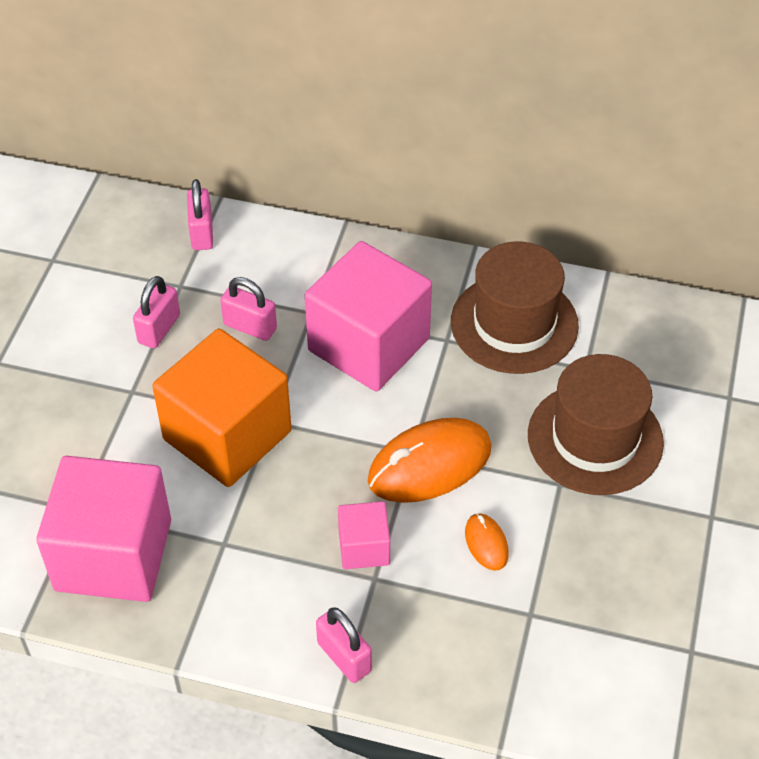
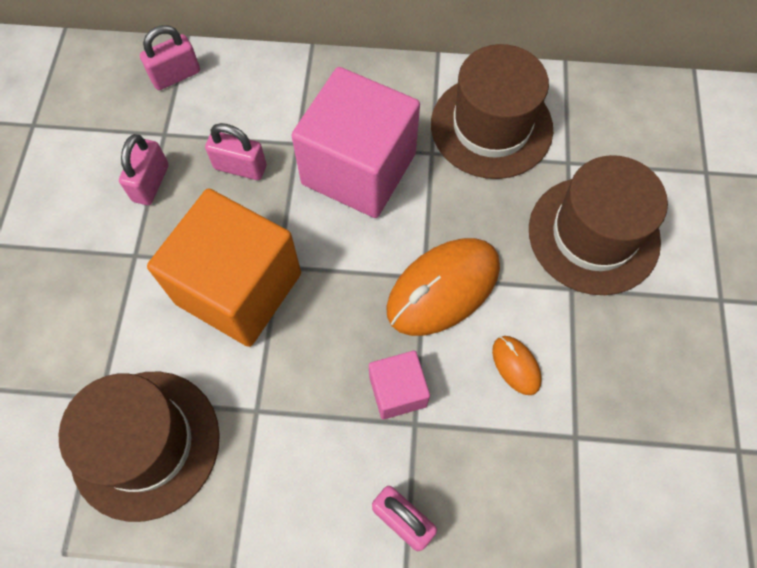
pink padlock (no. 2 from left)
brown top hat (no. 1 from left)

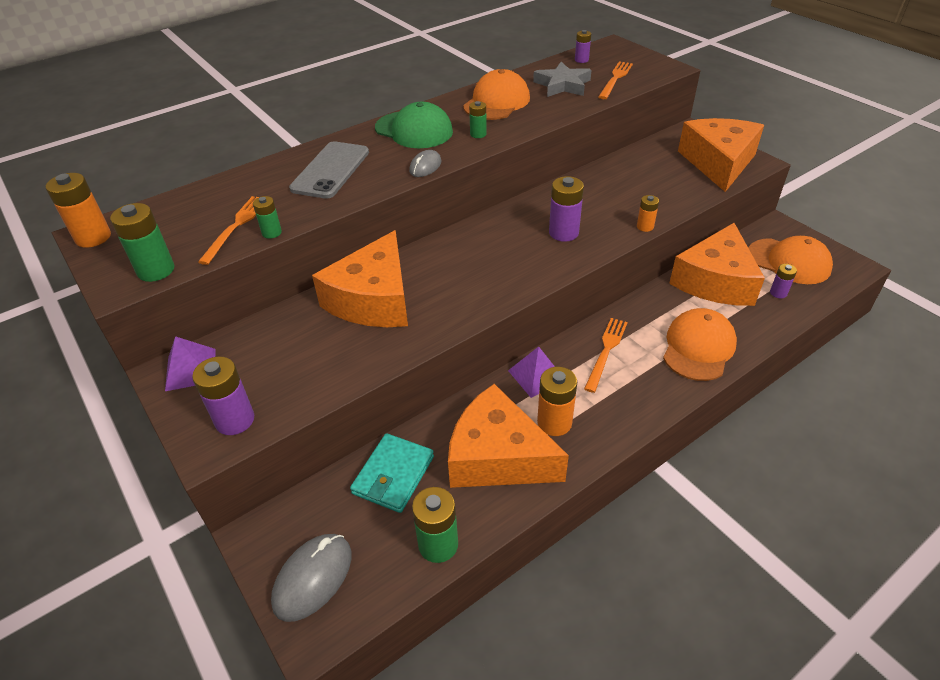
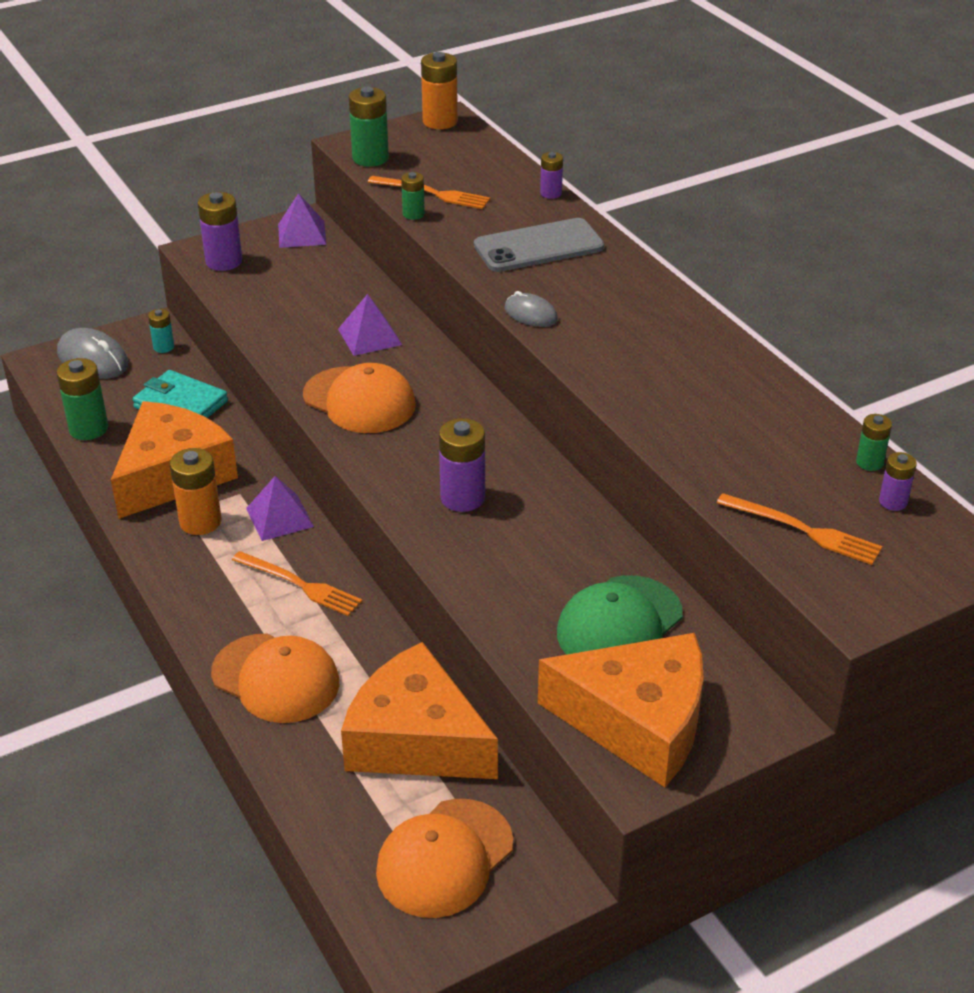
gray star
bright orange cap (no. 2 from left)
leaf-green AA battery (no. 4 from left)
leaf-green cap
gray smartphone
bright orange AA battery (no. 3 from left in the first image)
royal purple pyramid shape (no. 3 from left)
royal purple AA battery (no. 3 from left)
turquoise AA battery

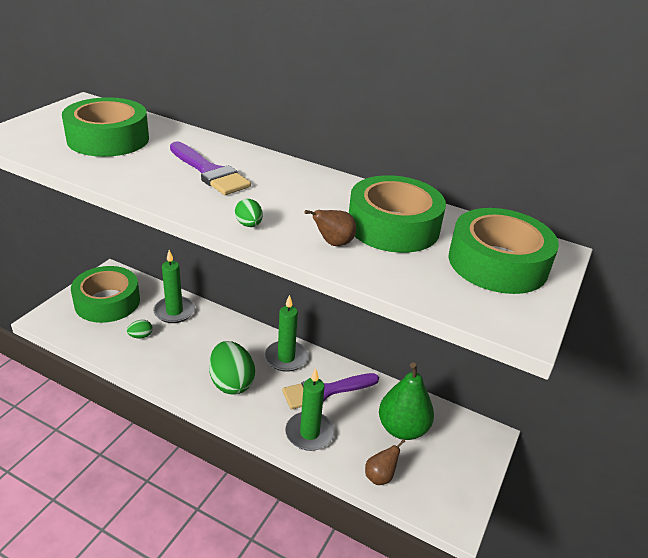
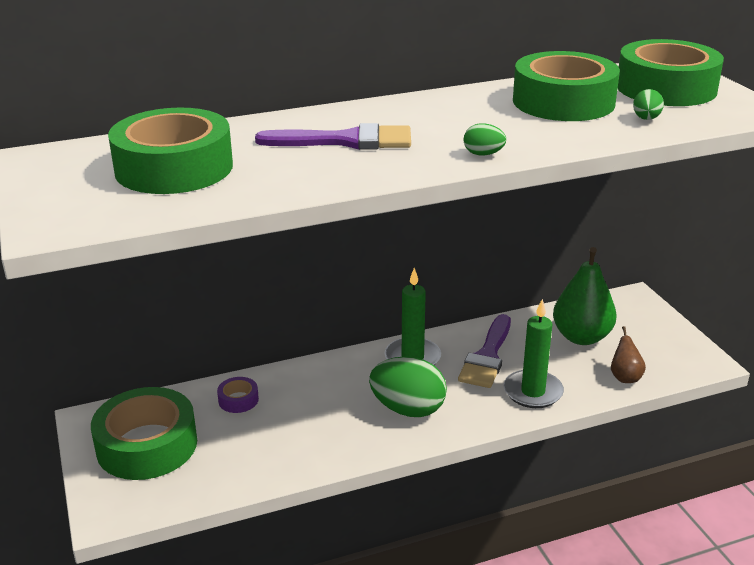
brown pear (no. 1 from left in the first image)
royal purple roll of tape
leaf-green toy egg (no. 3 from left)

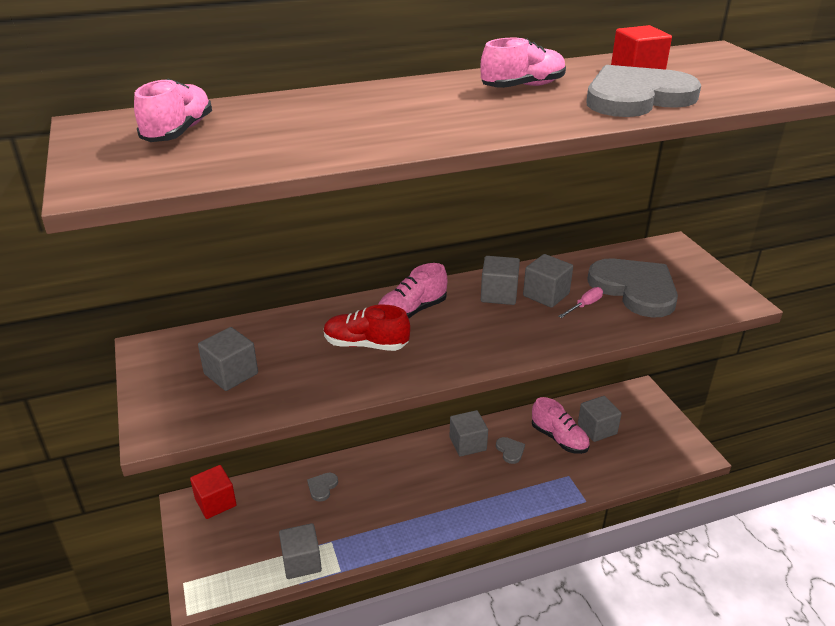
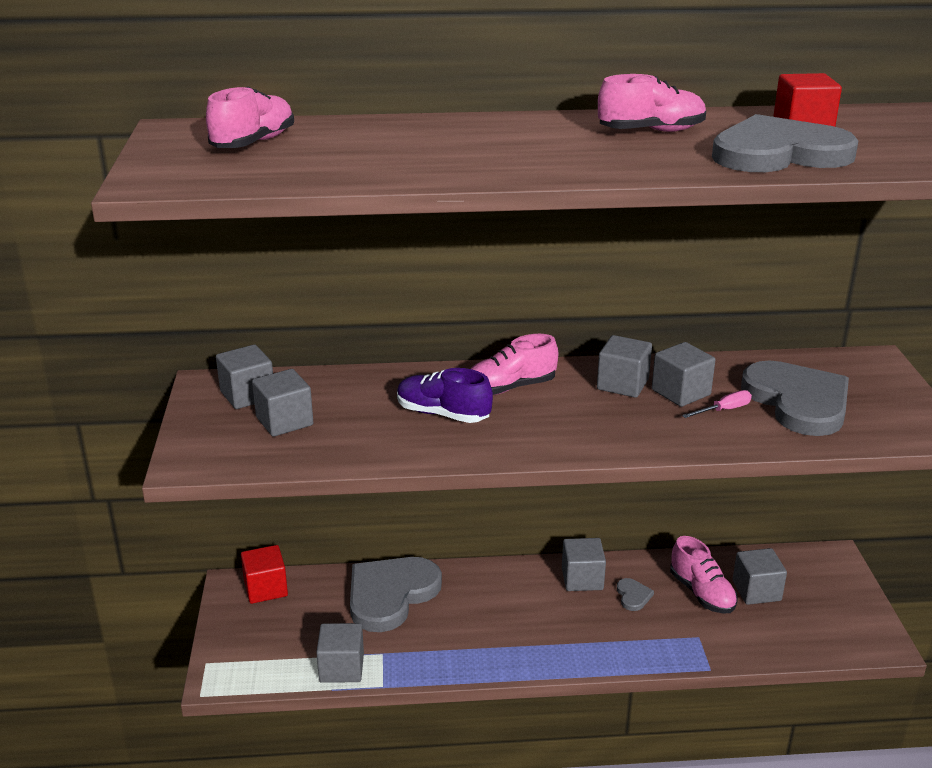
royal purple sneaker
gray heart shape (no. 1 from left)
gray cube (no. 1 from left)

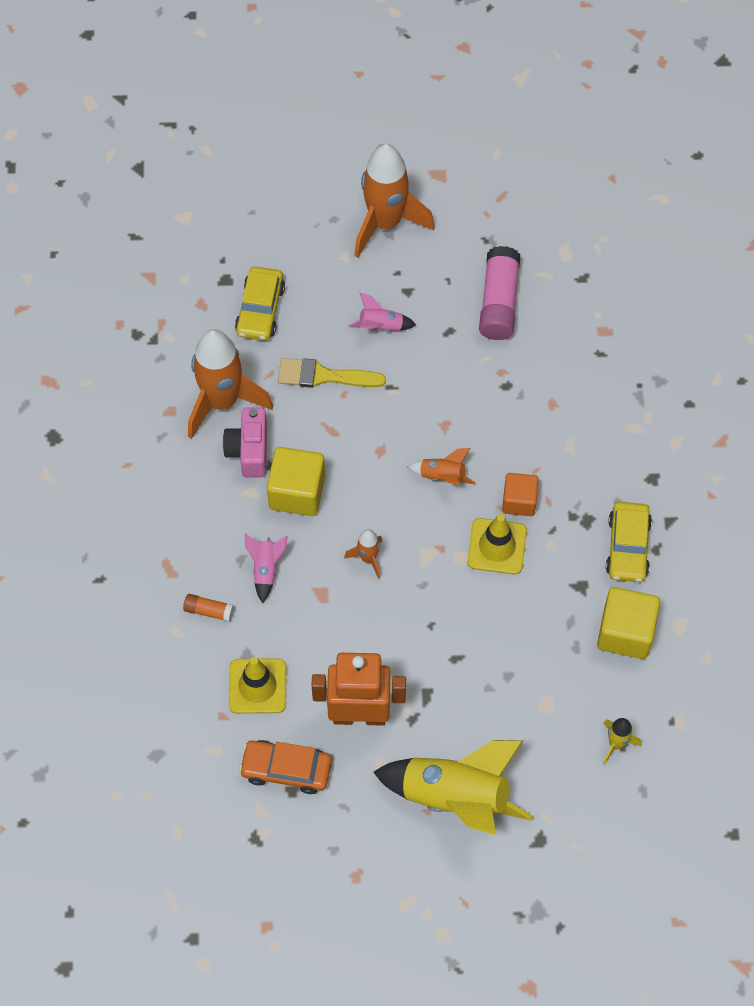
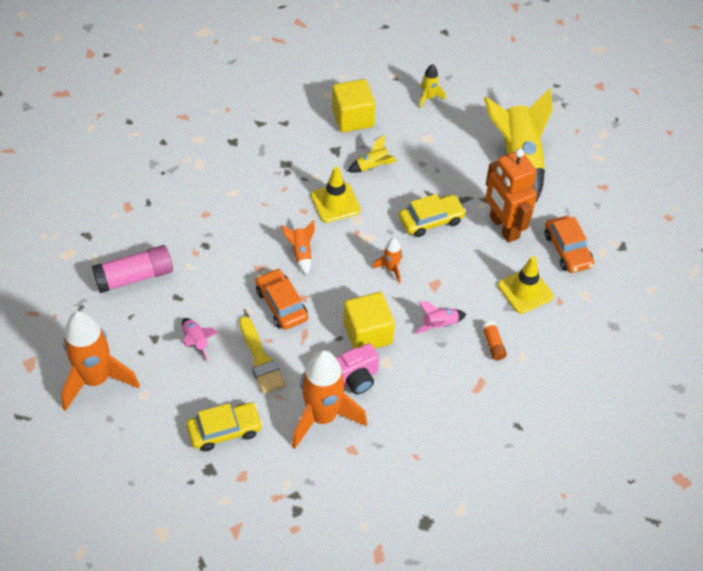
bright orange cube
yellow toy car (no. 2 from left)
yellow rocket (no. 1 from left)
bright orange toy car (no. 1 from left)

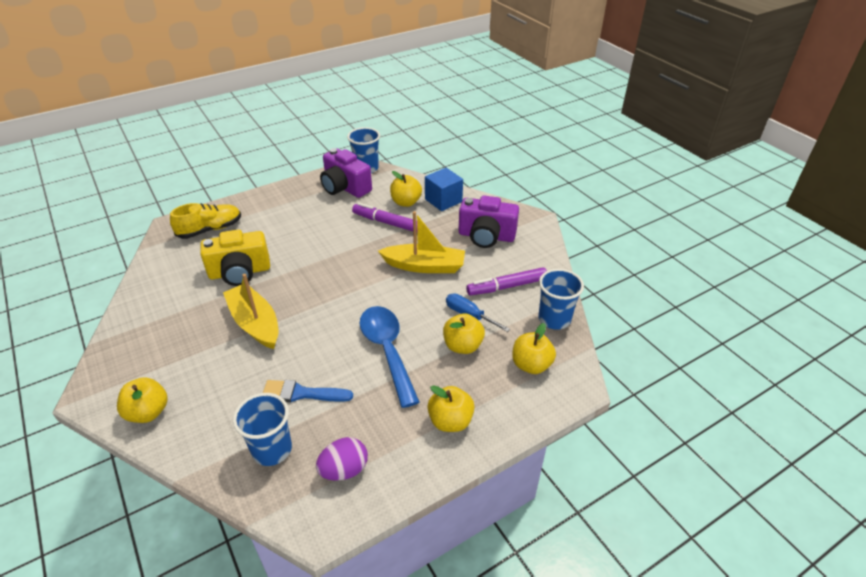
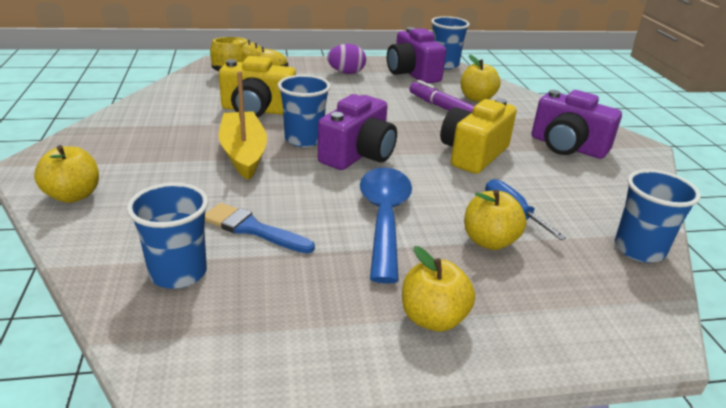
royal blue cube
yellow compact camera (no. 2 from left)
royal purple felt pen (no. 2 from left in the first image)
yellow toy apple (no. 5 from left in the first image)
royal purple toy egg
royal blue tumbler (no. 2 from left)
royal purple compact camera (no. 1 from left)

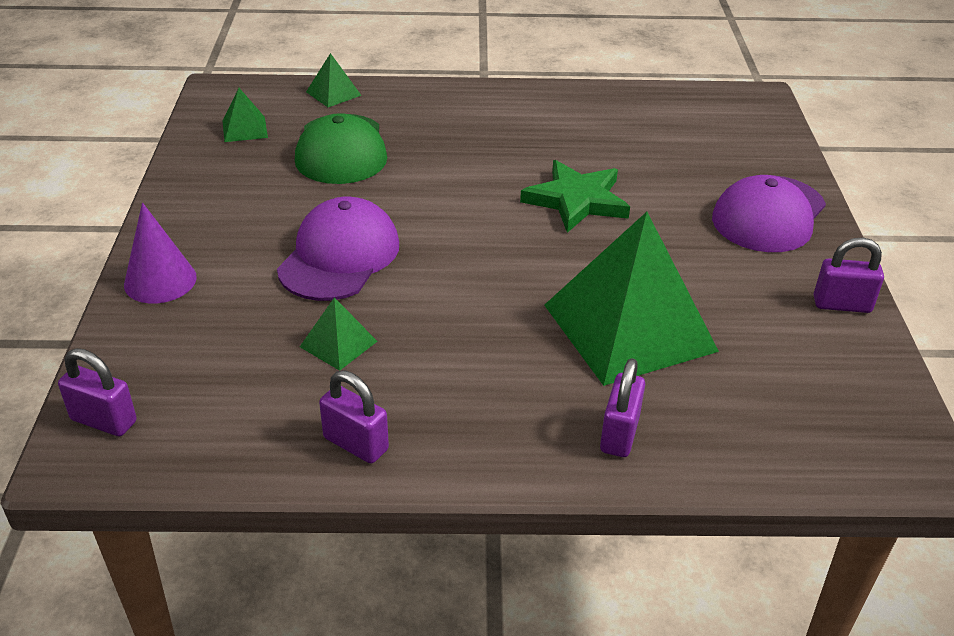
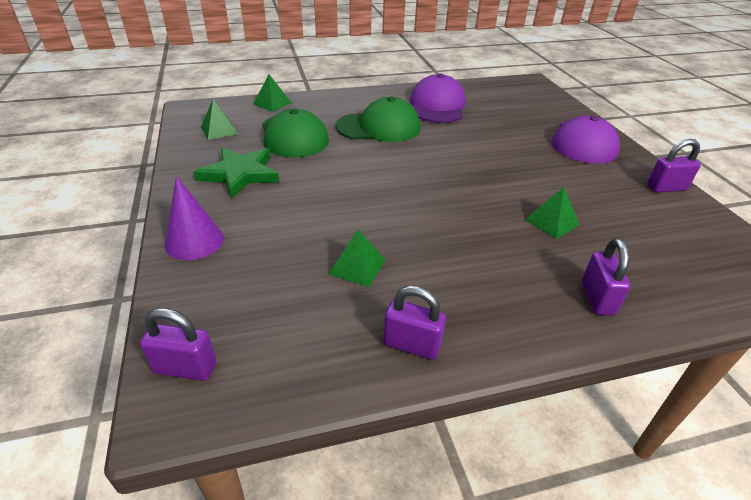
leaf-green star
royal purple cap (no. 1 from left)
leaf-green pyramid shape (no. 4 from left)
leaf-green cap (no. 2 from left)

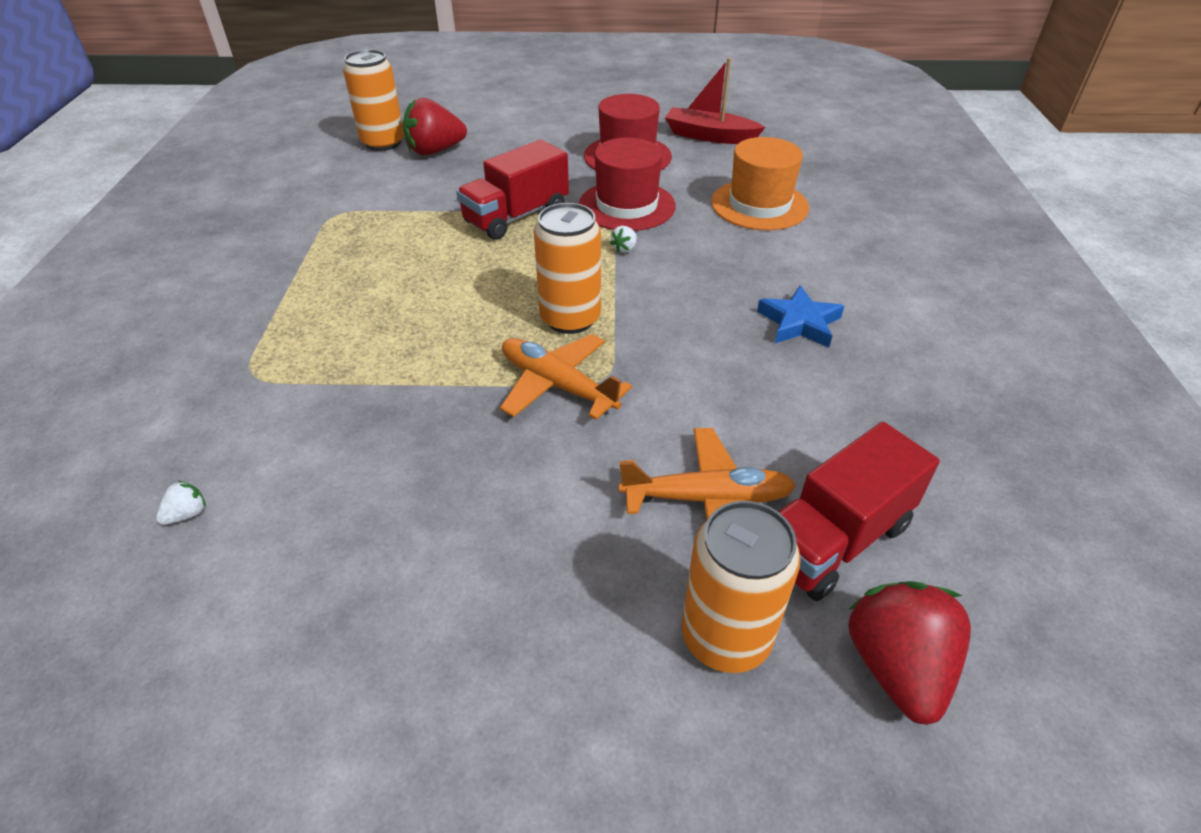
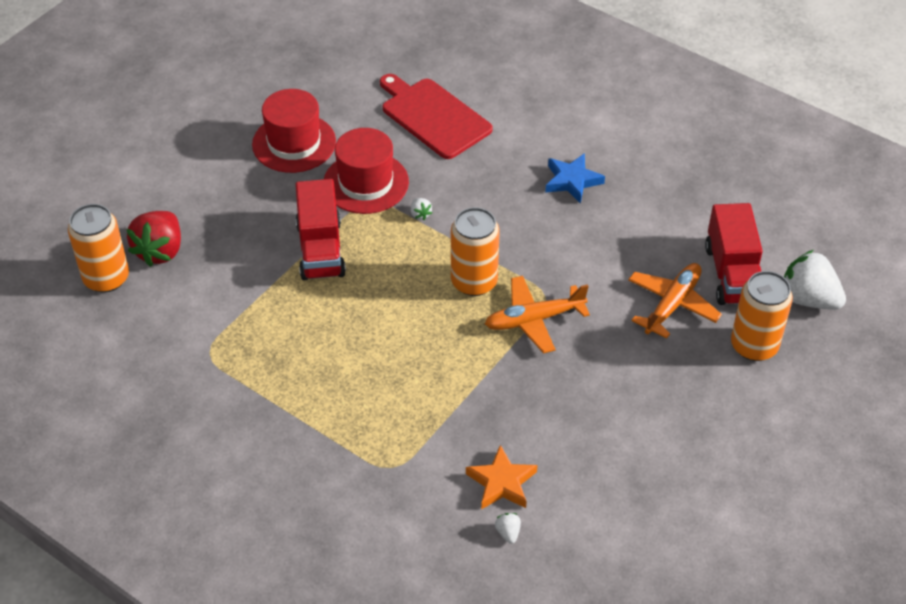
crimson boat
crimson bread board
snow-white berry (no. 3 from left)
bright orange star

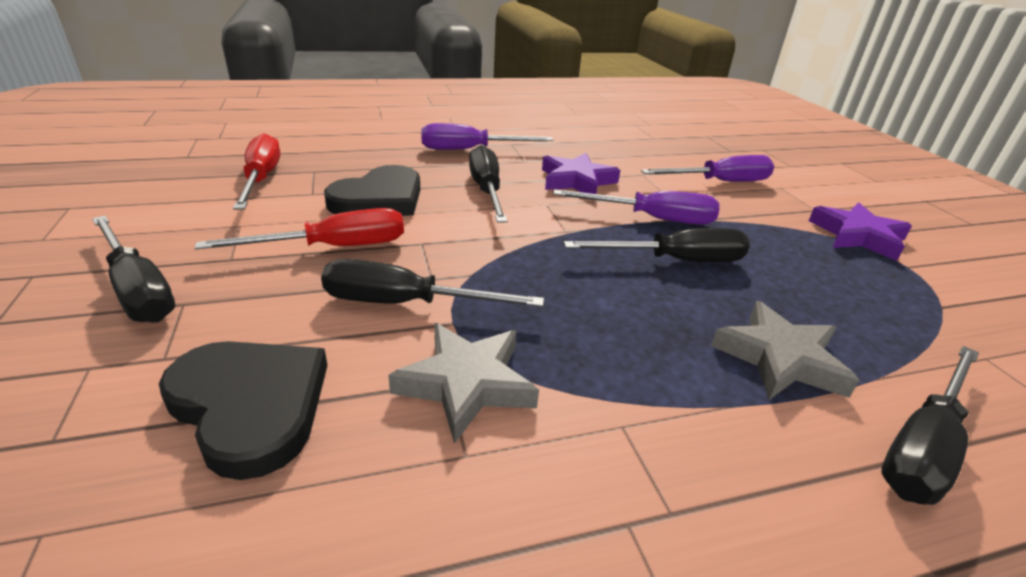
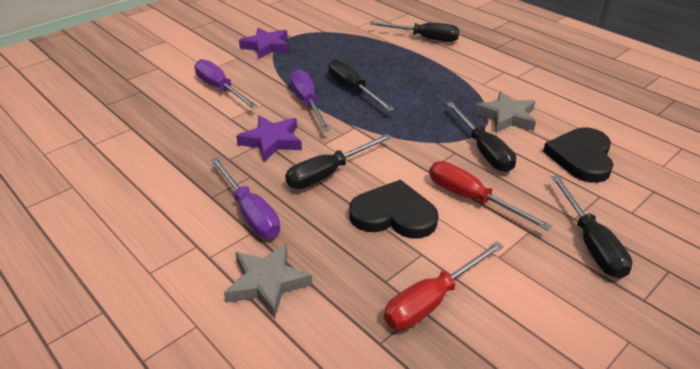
jet-black flat screwdriver (no. 5 from left)
gray star (no. 1 from left)

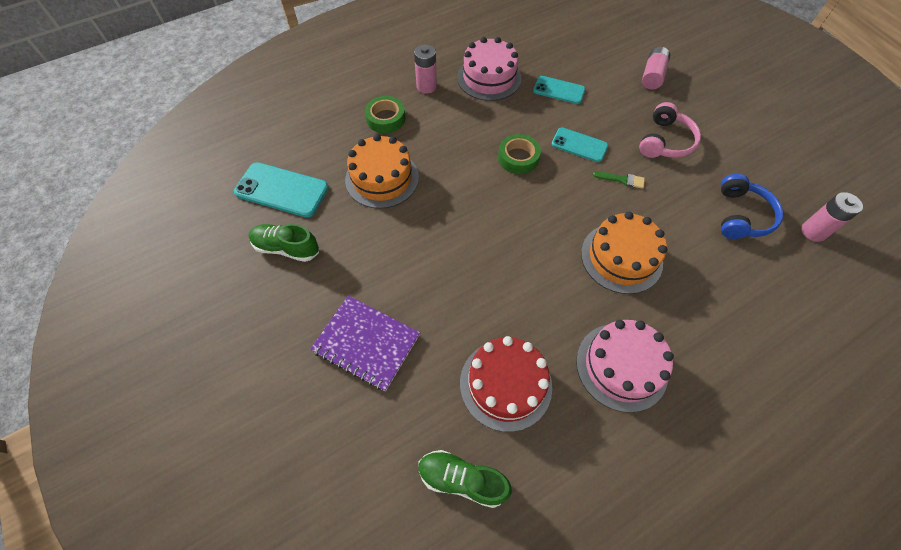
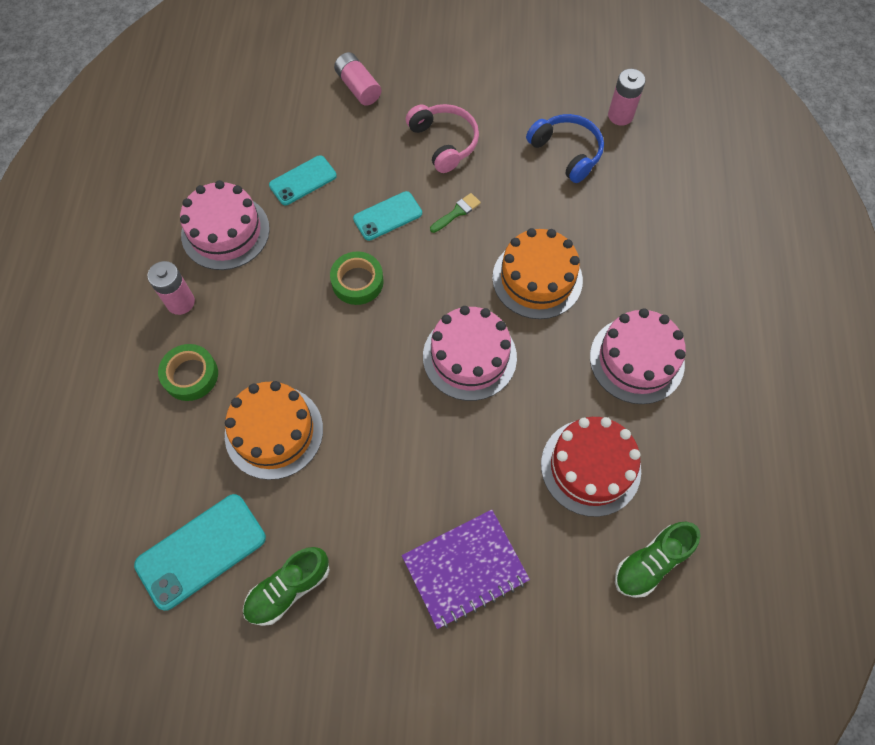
pink gateau (no. 2 from left)

